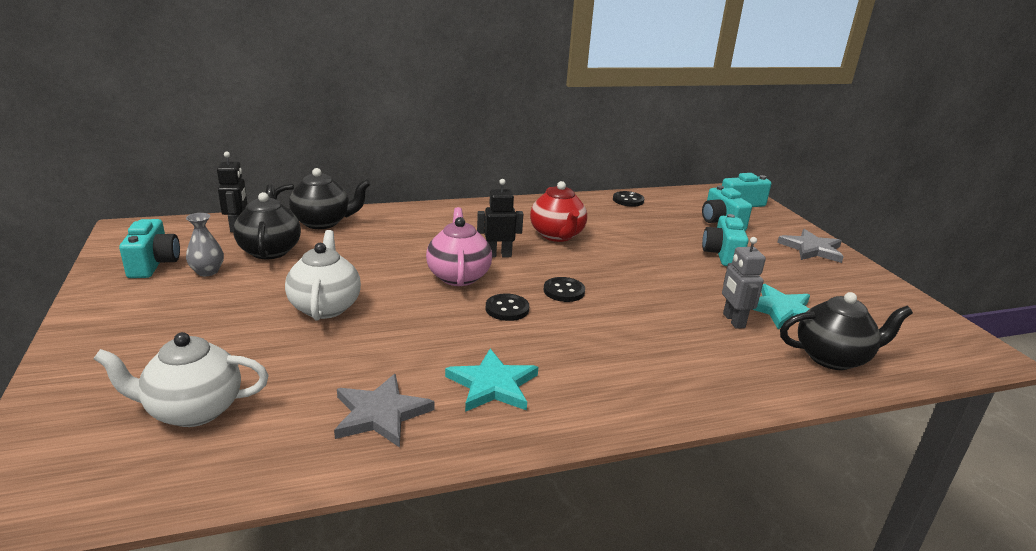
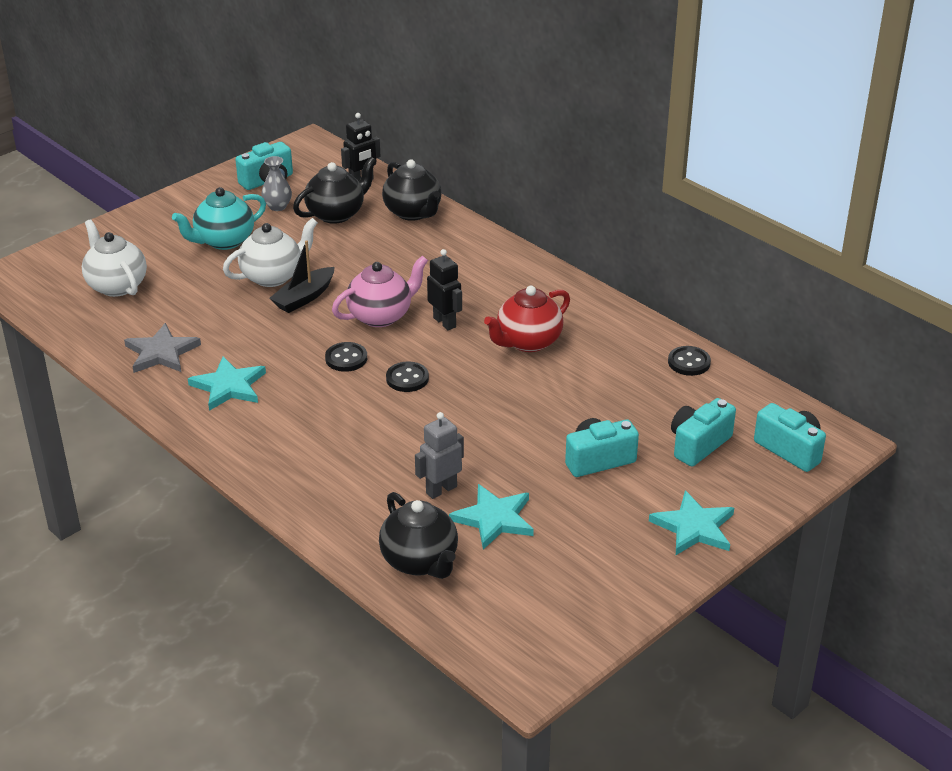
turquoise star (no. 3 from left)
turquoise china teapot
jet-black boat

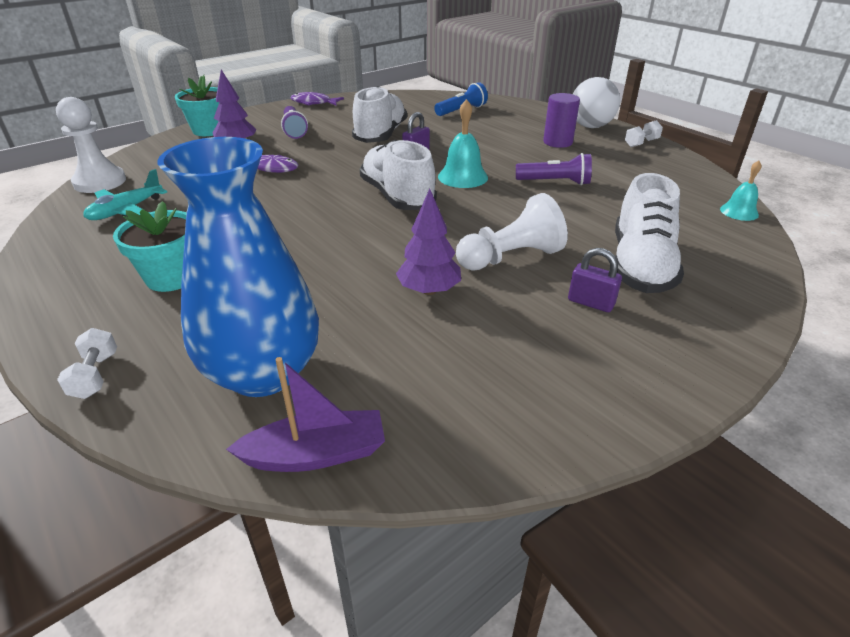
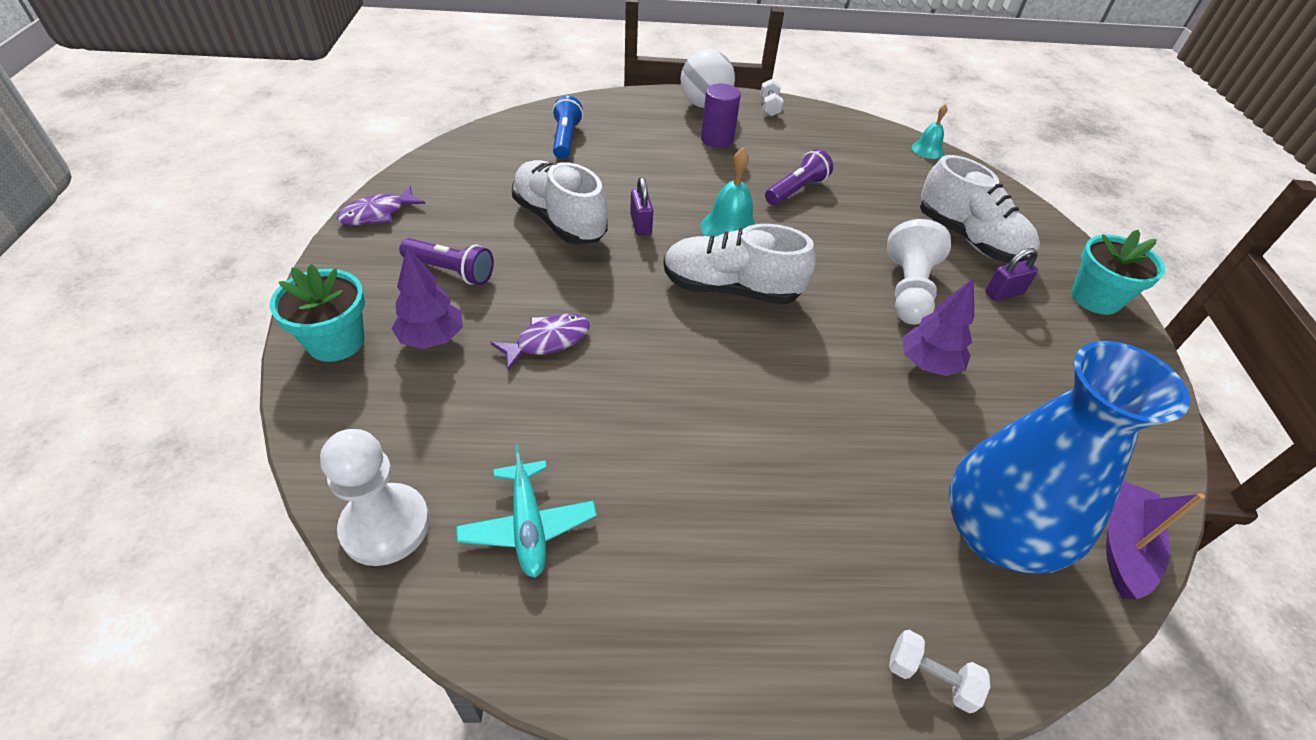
turquoise potted plant (no. 2 from left)

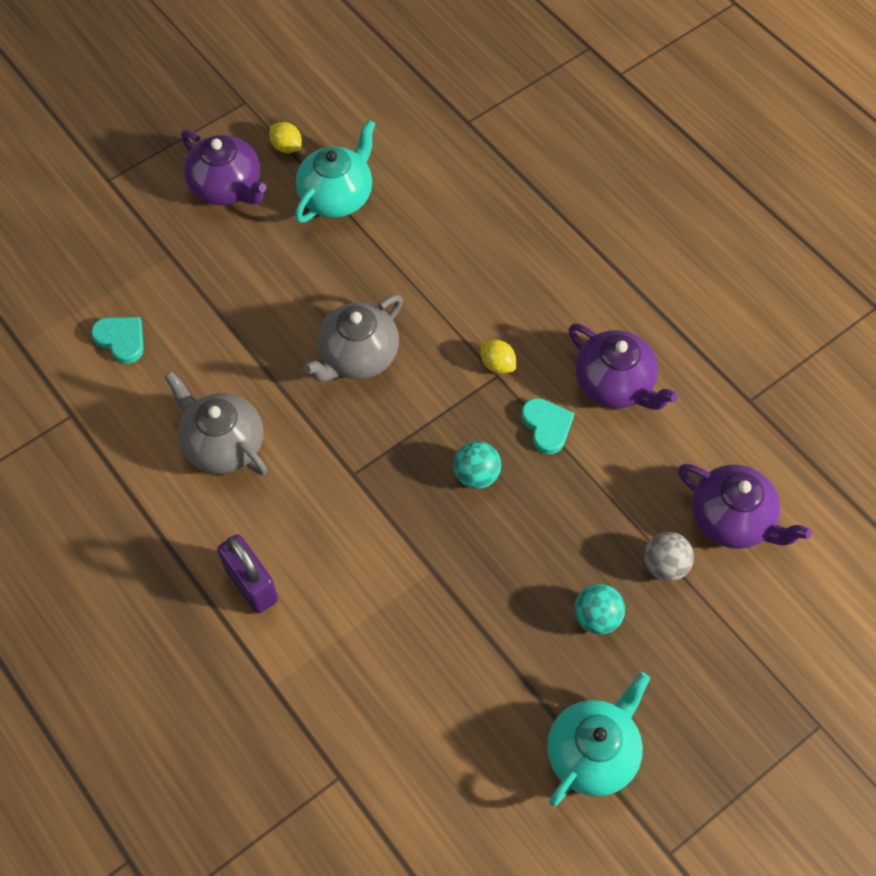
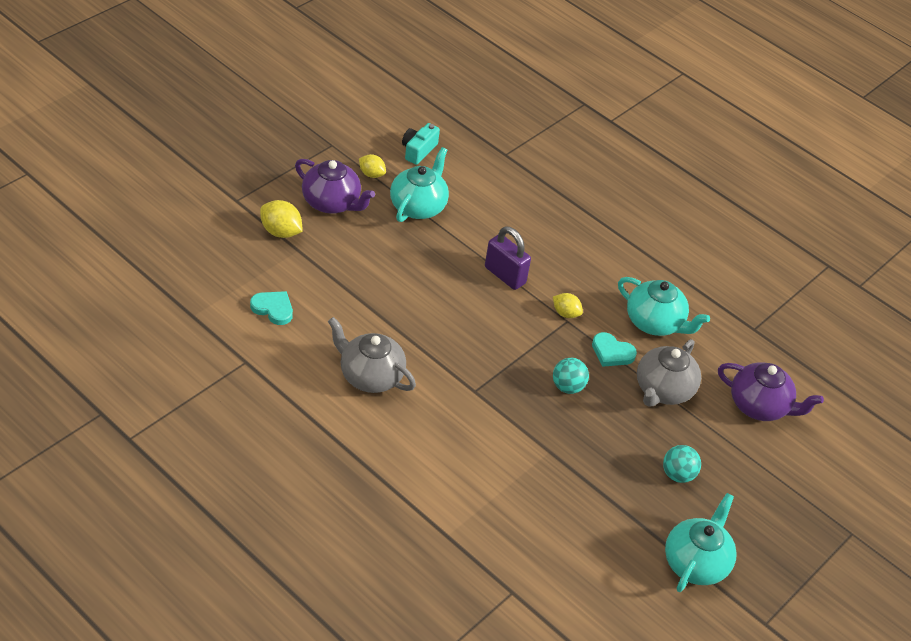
gray china teapot (no. 2 from left)
turquoise china teapot (no. 2 from left)
turquoise heart shape (no. 2 from left)
gray sphere
royal purple padlock
turquoise compact camera
yellow citrus fruit (no. 1 from left)

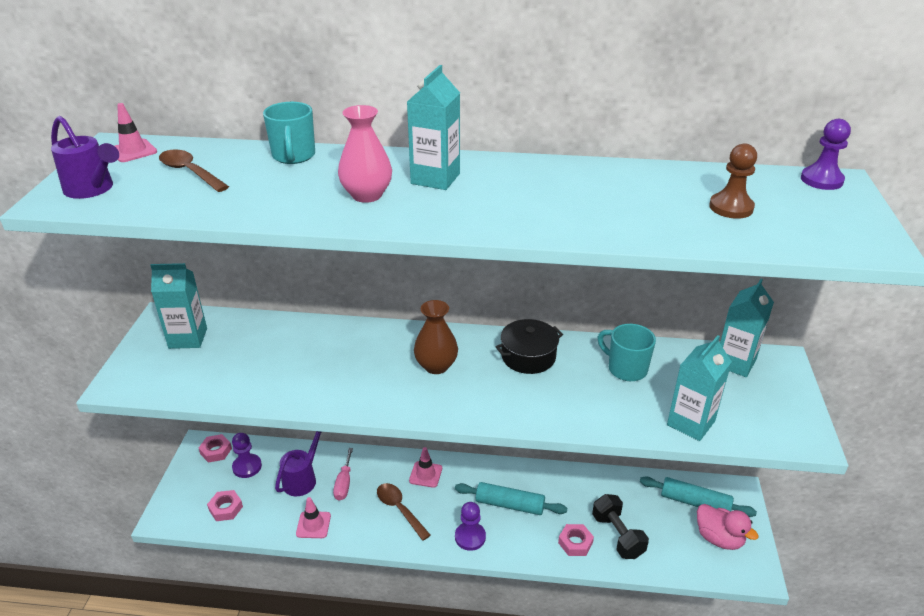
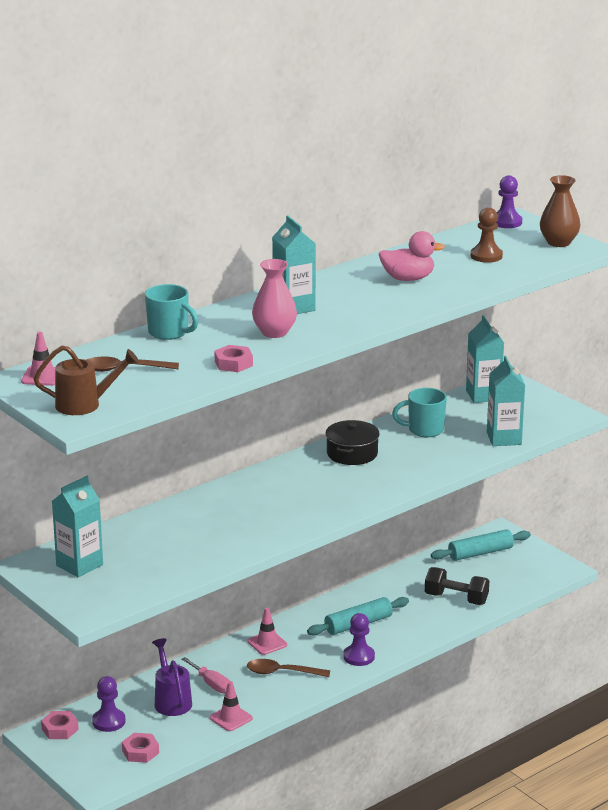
brown watering can
brown tall vase
pink duck
pink nut (no. 3 from left)

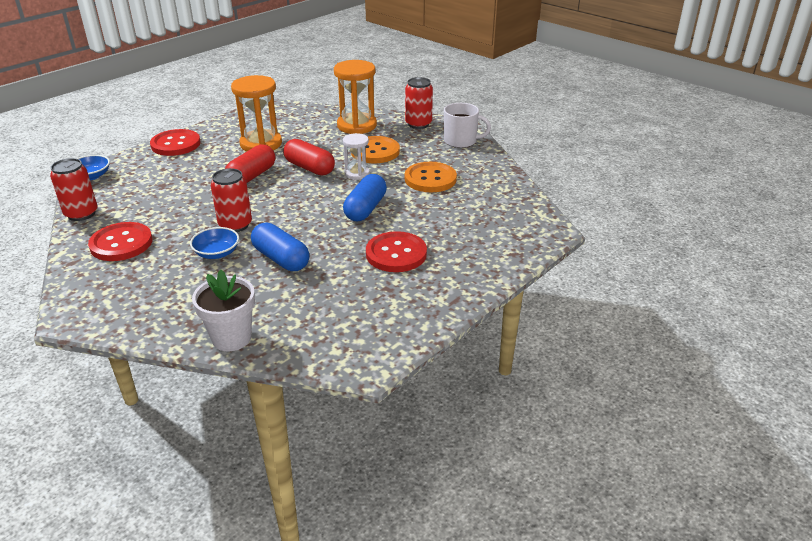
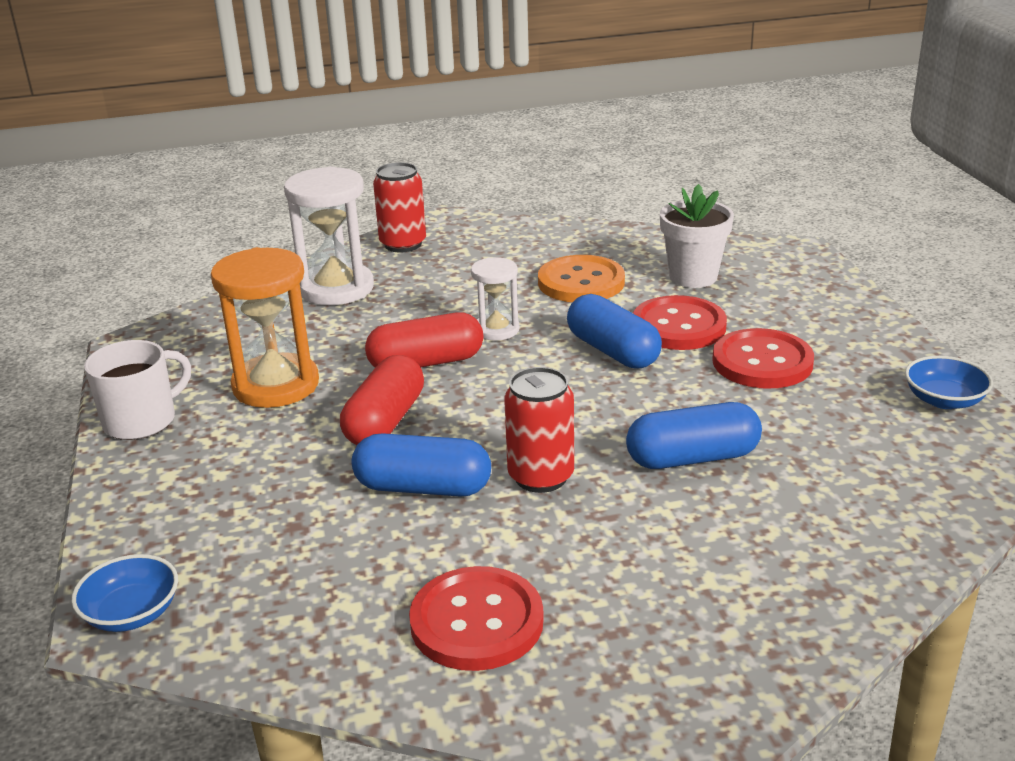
snow-white sandglass (no. 1 from left)
snow-white coffee mug
crimson shirt button (no. 2 from left)
bright orange shirt button (no. 1 from left in the first image)
crimson pill (no. 1 from left)
crimson soda can (no. 1 from left in the first image)
royal blue serving bowl (no. 2 from left)
snow-white potted plant
royal blue pill (no. 1 from left)

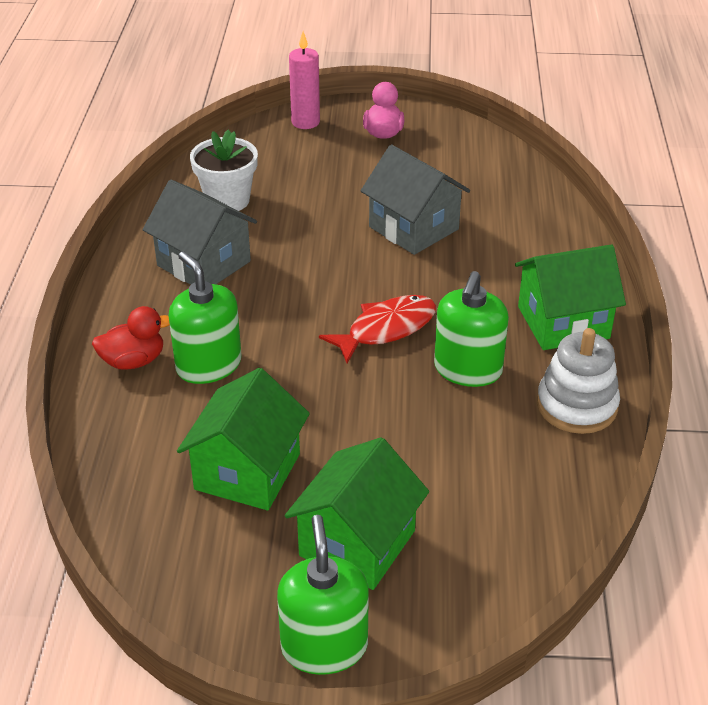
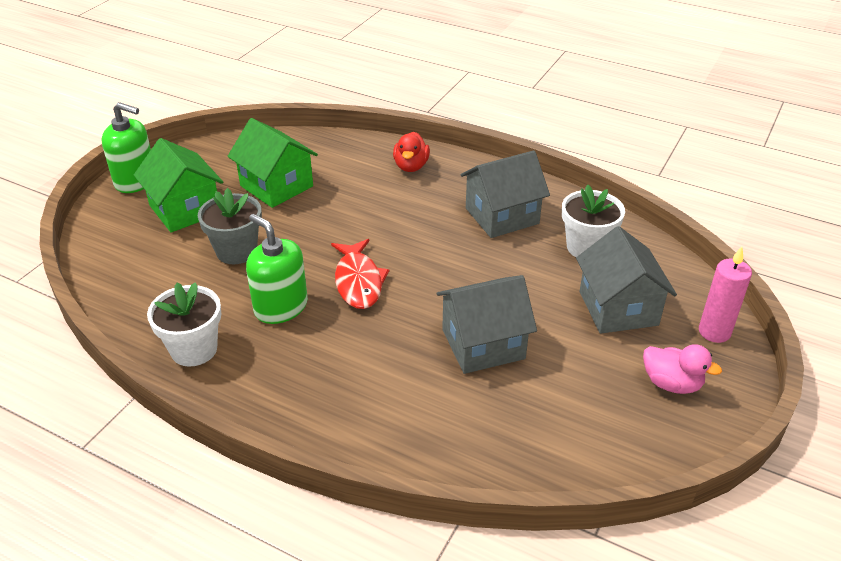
leaf-green cottage (no. 3 from left in the first image)
leaf-green soap pump (no. 1 from left in the first image)
snow-white potted plant (no. 1 from left)
gray potted plant
gray cottage (no. 3 from left)

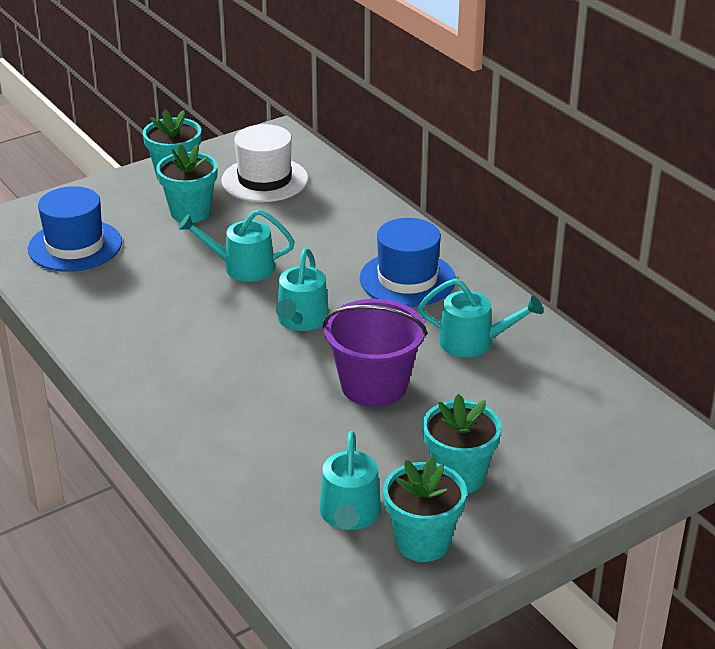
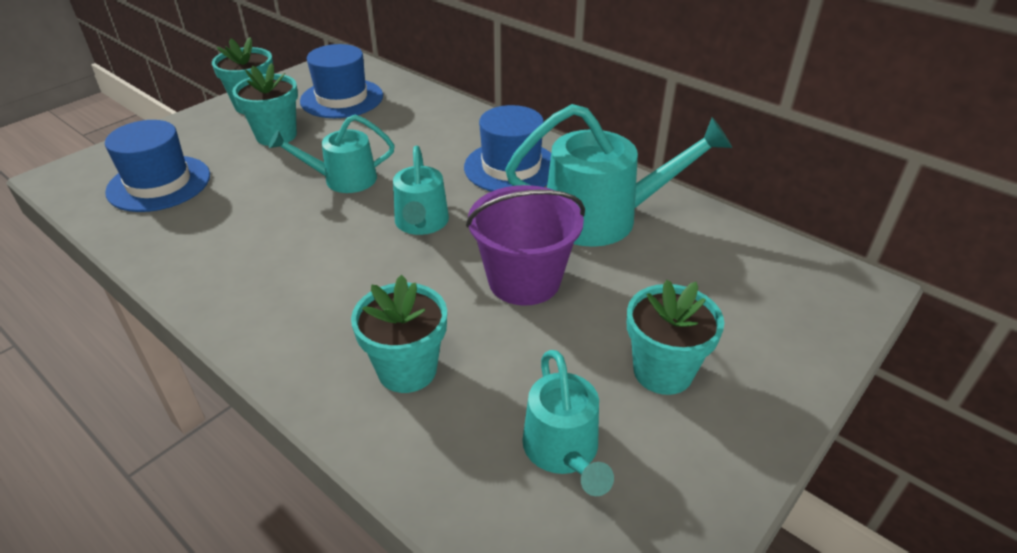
royal blue top hat (no. 2 from left)
turquoise watering can (no. 4 from left)
turquoise potted plant (no. 3 from left)

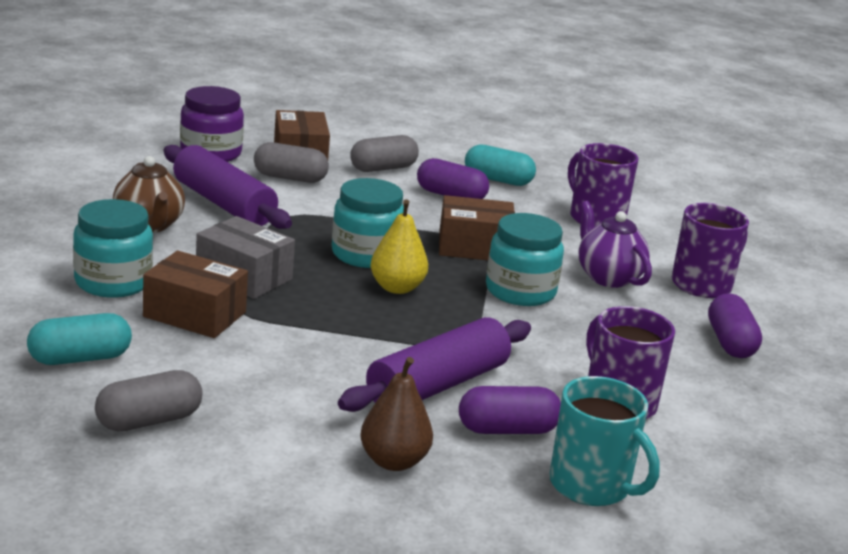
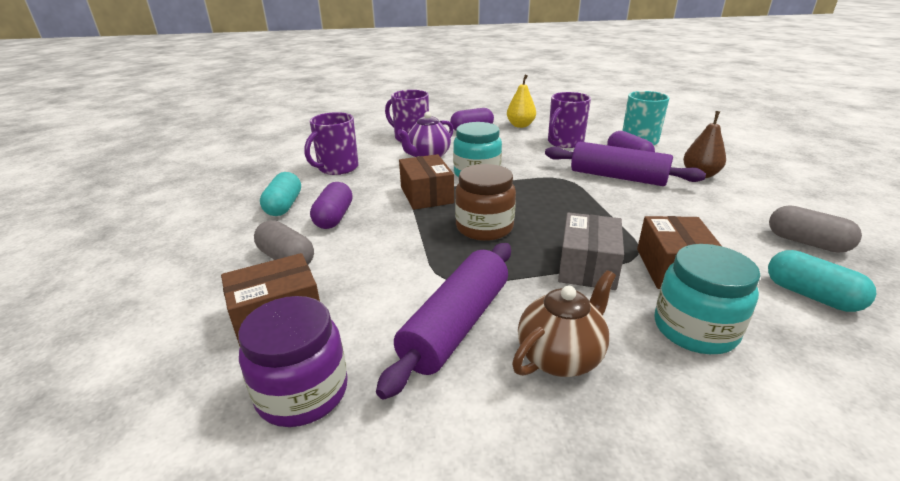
gray pill (no. 2 from left in the first image)
brown jar
yellow pear

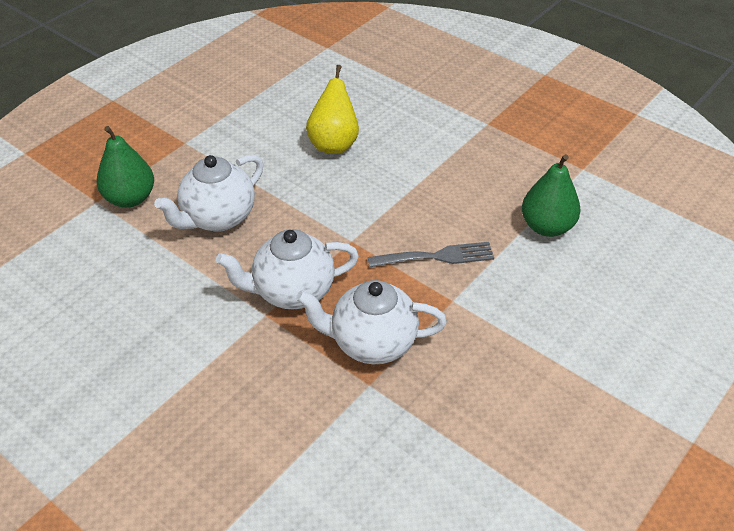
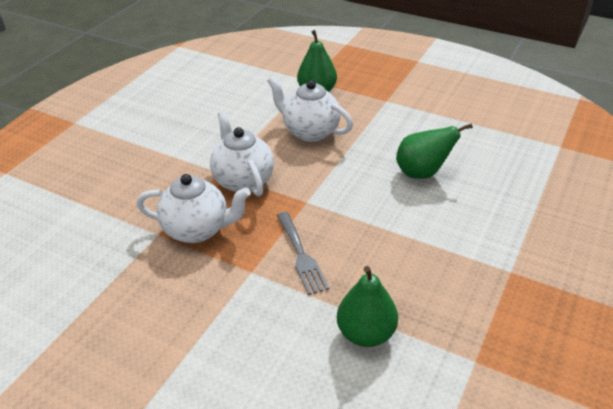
leaf-green pear (no. 3 from left)
snow-white china teapot (no. 1 from left)

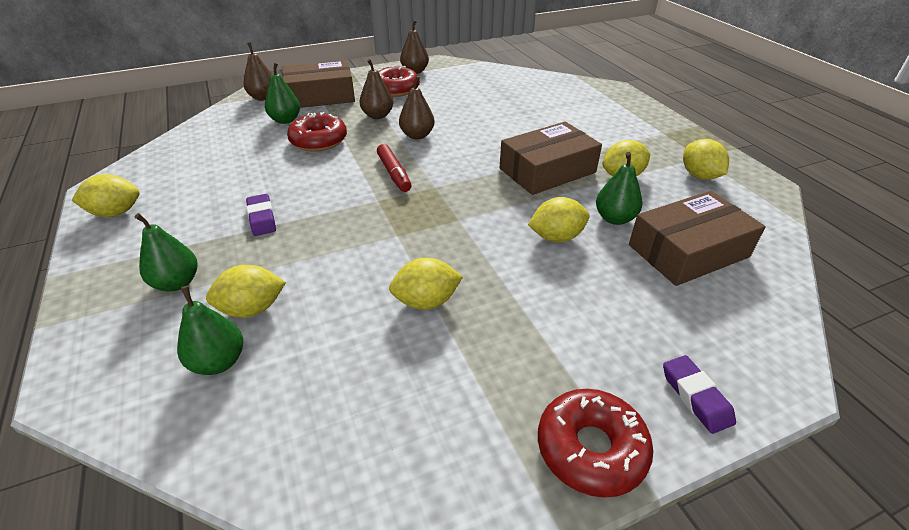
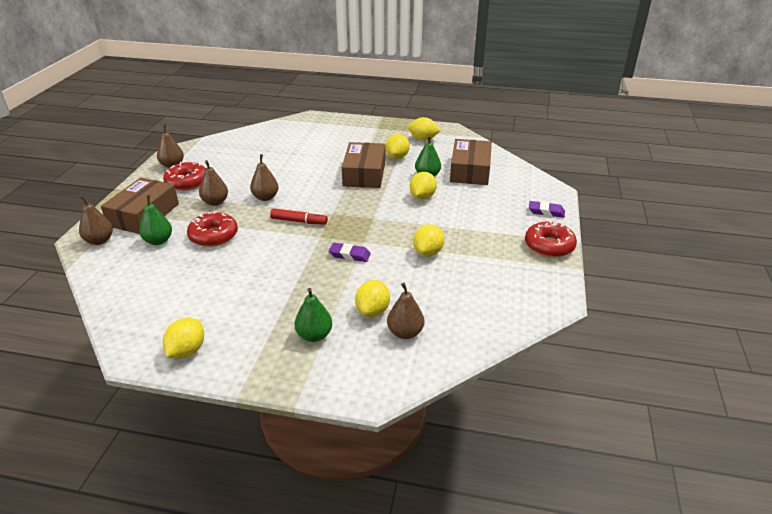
royal purple gum eraser (no. 1 from left)
brown pear (no. 5 from left)

